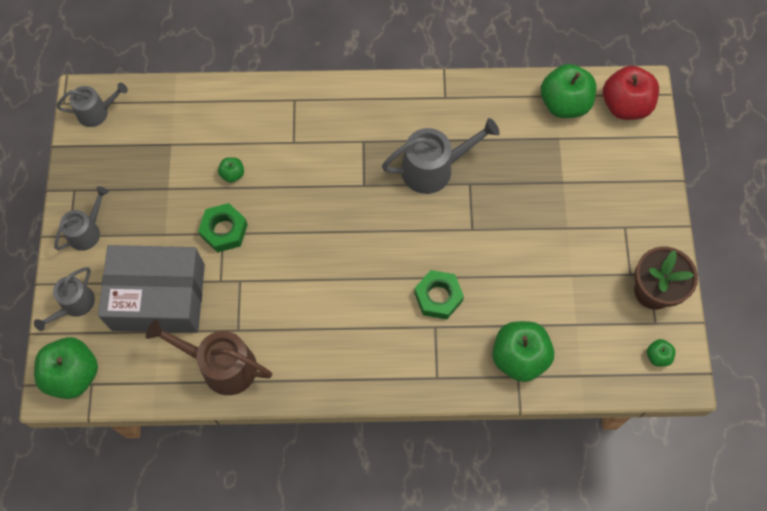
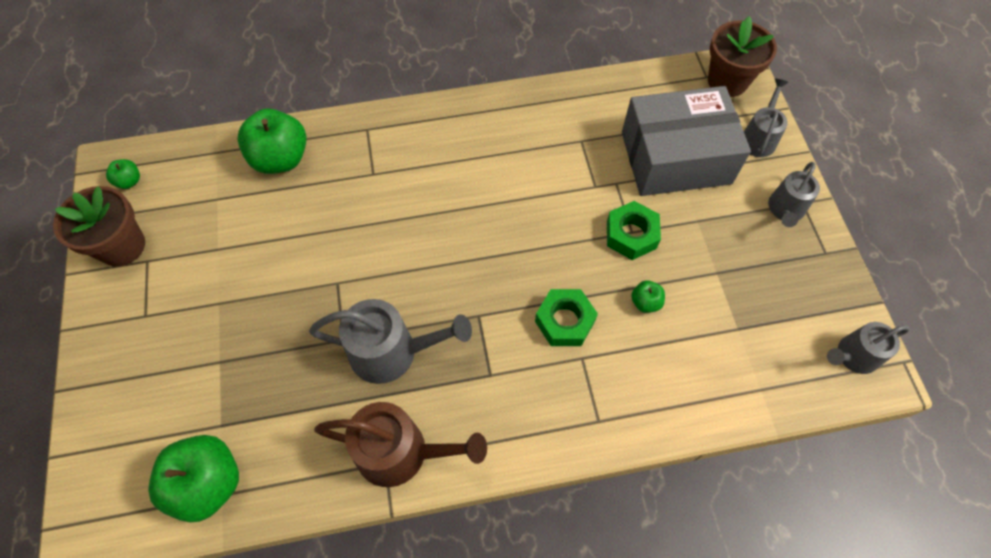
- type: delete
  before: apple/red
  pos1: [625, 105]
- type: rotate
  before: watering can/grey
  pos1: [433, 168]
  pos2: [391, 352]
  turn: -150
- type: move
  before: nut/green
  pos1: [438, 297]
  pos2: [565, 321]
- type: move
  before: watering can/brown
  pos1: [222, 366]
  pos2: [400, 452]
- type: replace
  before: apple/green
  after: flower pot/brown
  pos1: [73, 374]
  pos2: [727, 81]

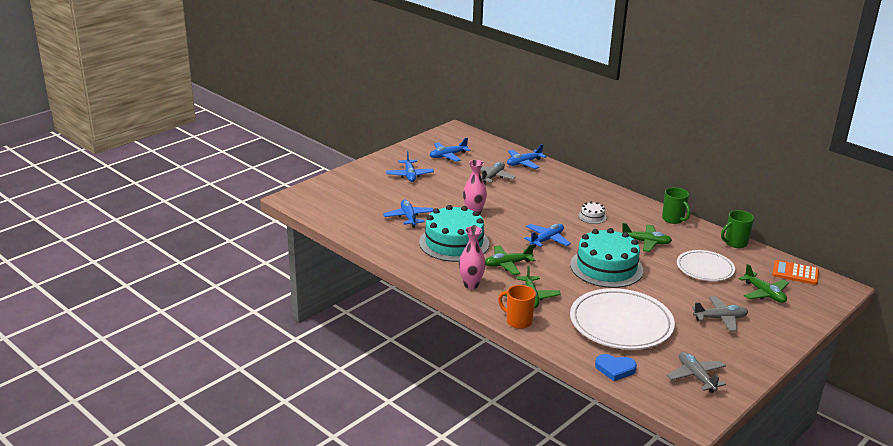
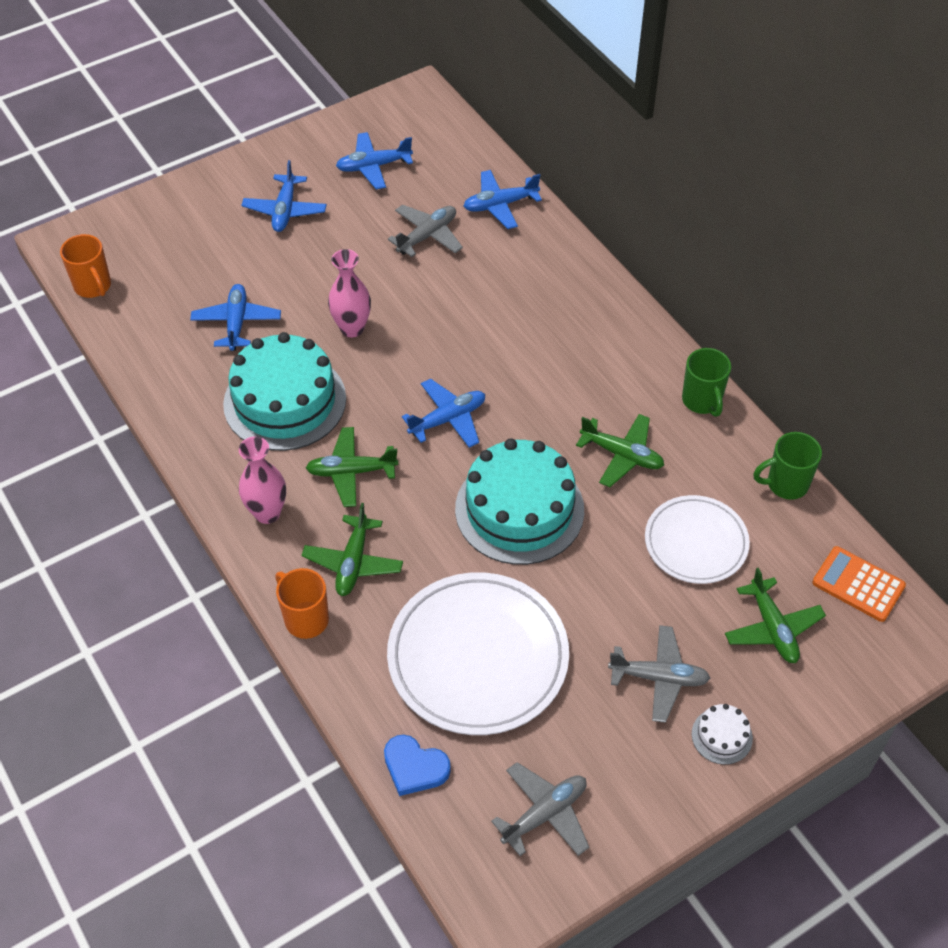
- type: move
  before: cake/white
  pos1: [592, 216]
  pos2: [722, 736]
- type: rotate
  before: plane/grey
  pos1: [696, 376]
  pos2: [544, 814]
  turn: 60
- type: insert
  after: mug/orange
  pos2: [93, 286]

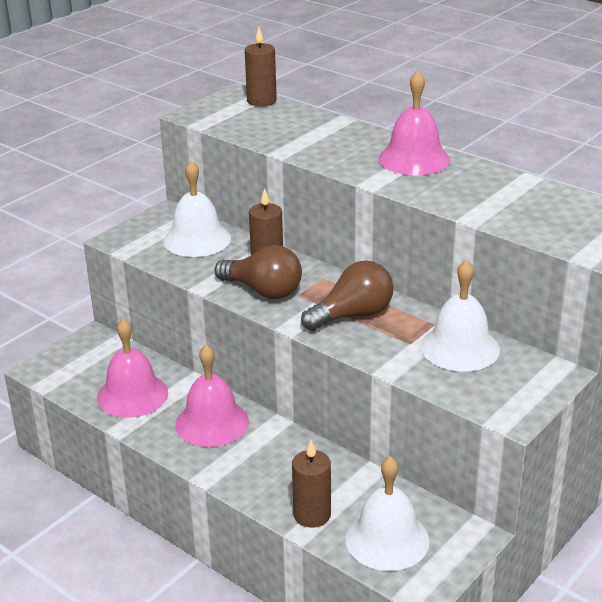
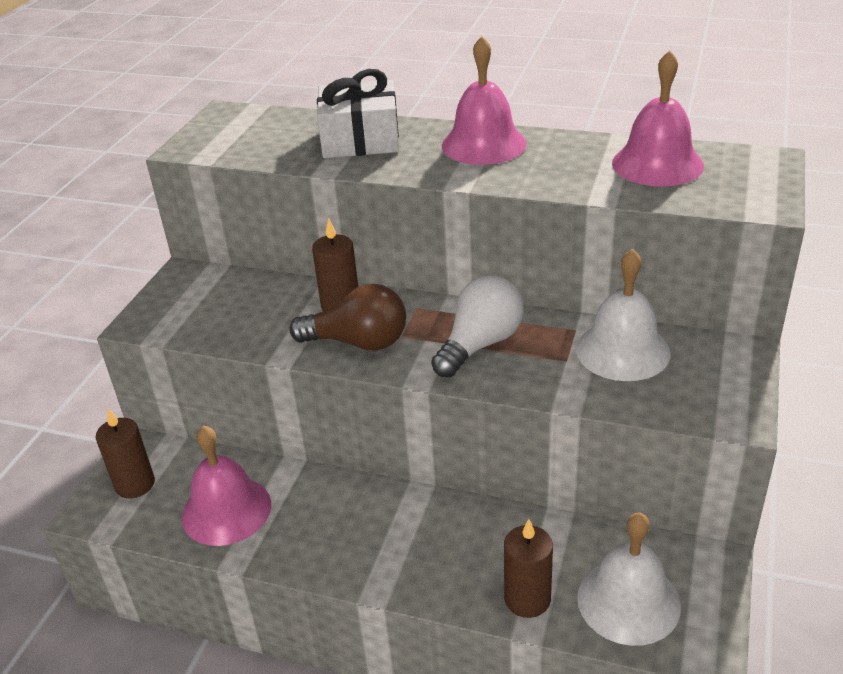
- type: move
  before: candle/brown
  pos1: [261, 101]
  pos2: [135, 484]
- type: delete
  before: bell/white
  pos1: [197, 239]
- type: recolor
  before: light bulb/brown
  after: light bulb/white
  pos1: [352, 315]
  pos2: [480, 344]
- type: move
  before: bell/pink
  pos1: [212, 422]
  pos2: [657, 164]
- type: insert
  after: gift/white
  pos2: [360, 139]

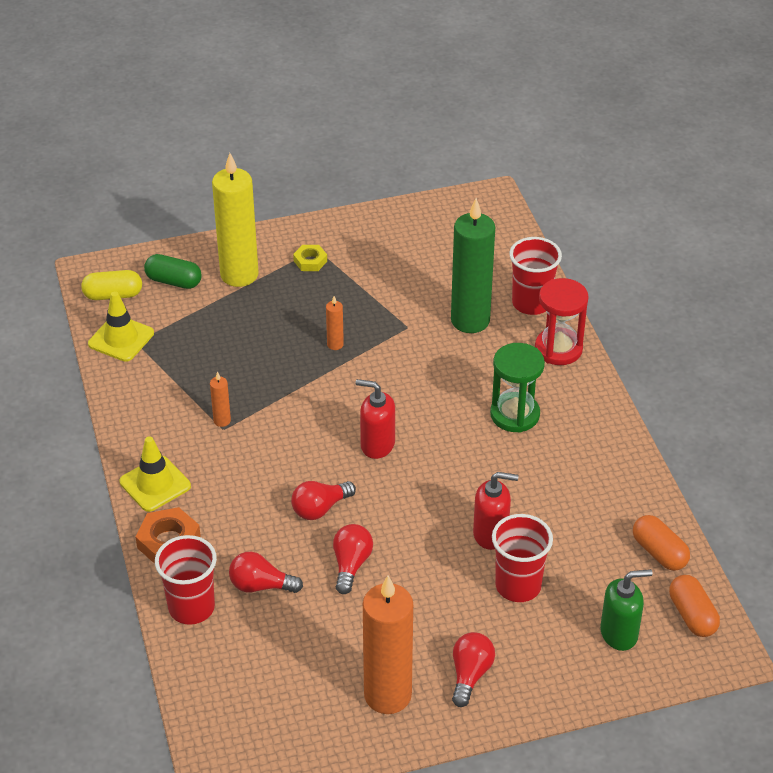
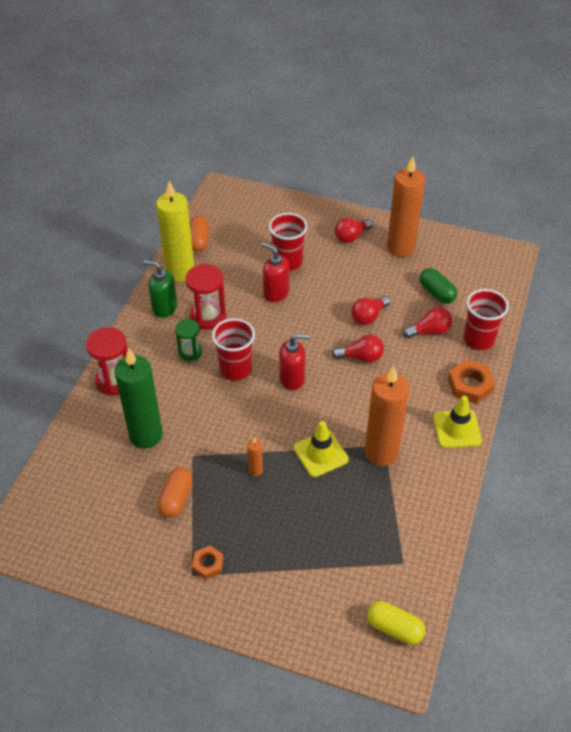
- type: move
  before: candle/yellow
  pos1: [239, 275]
  pos2: [180, 272]
- type: move
  before: cup/red
  pos1: [531, 303]
  pos2: [235, 369]
- type: recolor
  before: nut/yellow
  after: nut/orange
  pos1: [310, 261]
  pos2: [208, 564]
- type: move
  before: capsule/green
  pos1: [174, 281]
  pos2: [436, 293]
- type: move
  before: traffic cone/yellow
  pos1: [121, 339]
  pos2: [320, 454]
- type: resize
  before: hourglass/green
  pos1: [515, 415]
  pos2: [190, 352]
  scale: 0.63
- type: resize
  before: candle/orange
  pos1: [222, 421]
  pos2: [381, 452]
  scale: 2.4
- type: rotate
  before: soap dispenser/red
  pos1: [377, 445]
  pos2: [292, 379]
  turn: -60
- type: rotate
  before: light bulb/red
  pos1: [261, 585]
  pos2: [429, 331]
  turn: -60
- type: move
  before: soap dispenser/green
  pos1: [619, 633]
  pos2: [164, 308]
- type: move
  before: capsule/orange
  pos1: [692, 615]
  pos2: [176, 499]
- type: insert
  after: hourglass/red
  pos2: [208, 316]

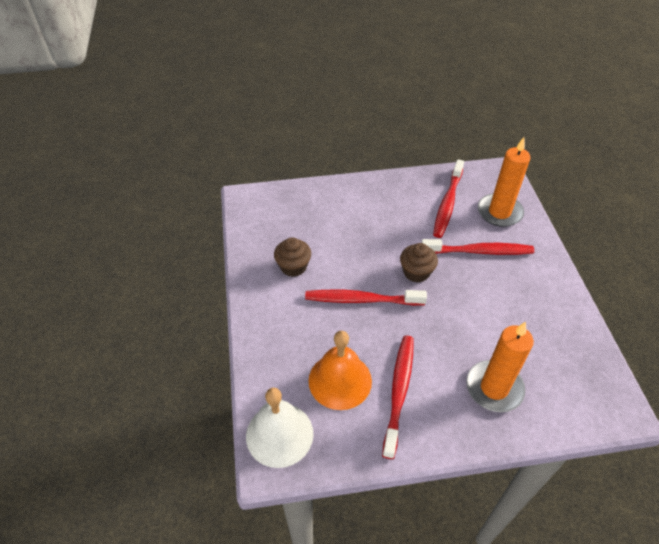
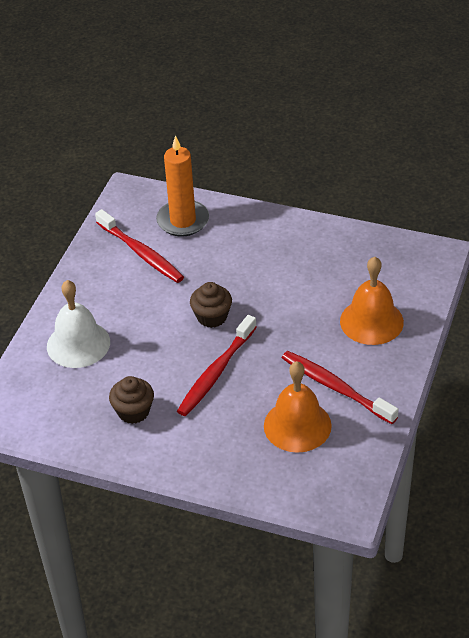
- type: delete
  before: toothbrush/red
  pos1: [479, 251]
- type: replace
  before: candle/orange
  after: bell/orange
  pos1: [494, 388]
  pos2: [371, 321]
- type: move
  before: bell/white
  pos1: [279, 434]
  pos2: [78, 344]

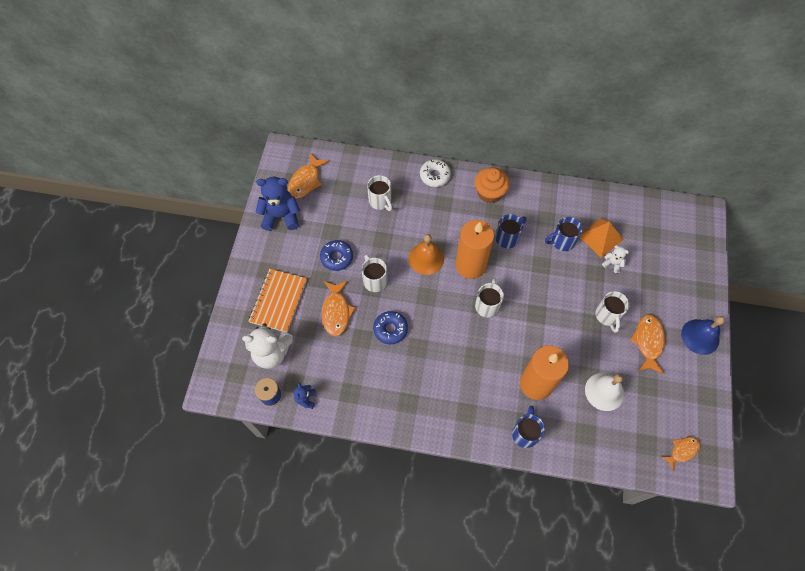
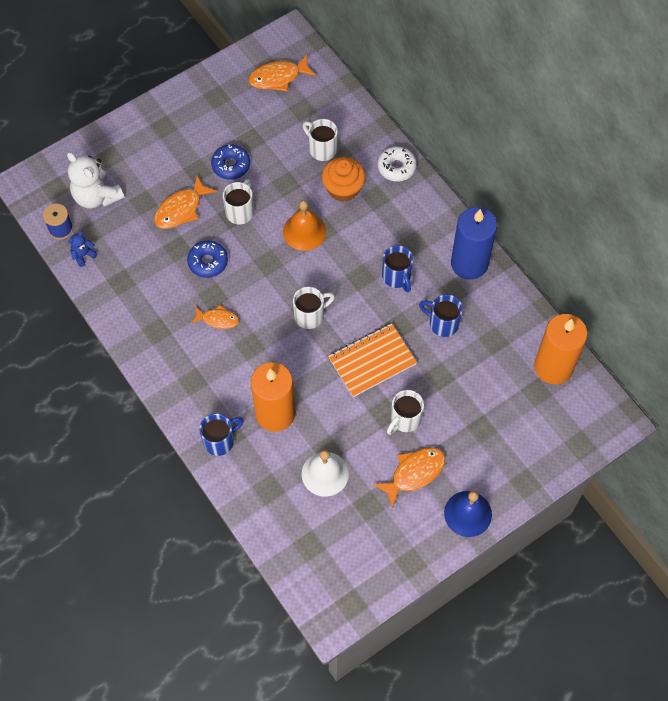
- type: move
  before: cupcake/orange
  pos1: [489, 193]
  pos2: [343, 189]
- type: rotate
  before: mug/white
  pos1: [380, 201]
  pos2: [322, 149]
  turn: 120
- type: delete
  before: teddy bear/blue
  pos1: [281, 216]
- type: rotate
  before: mug/blue
  pos1: [507, 238]
  pos2: [397, 277]
  turn: 60
- type: delete
  before: pyramid/orange
  pos1: [600, 237]
- type: move
  before: candle/orange
  pos1: [470, 265]
  pos2: [553, 367]
- type: delete
  before: teddy bear/white
  pos1: [612, 263]
- type: move
  before: notebook/orange
  pos1: [278, 301]
  pos2: [372, 361]
- type: move
  before: fish/orange
  pos1: [682, 451]
  pos2: [218, 319]
- type: insert
  after: candle/blue
  pos2: [469, 263]

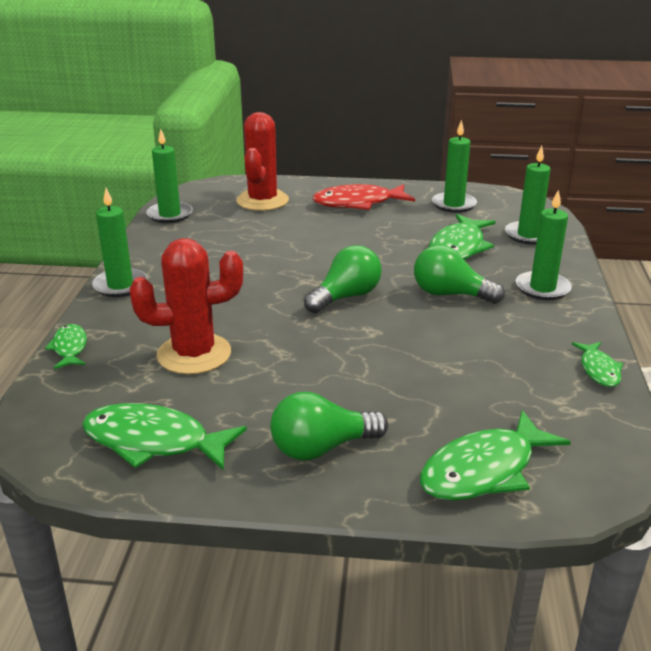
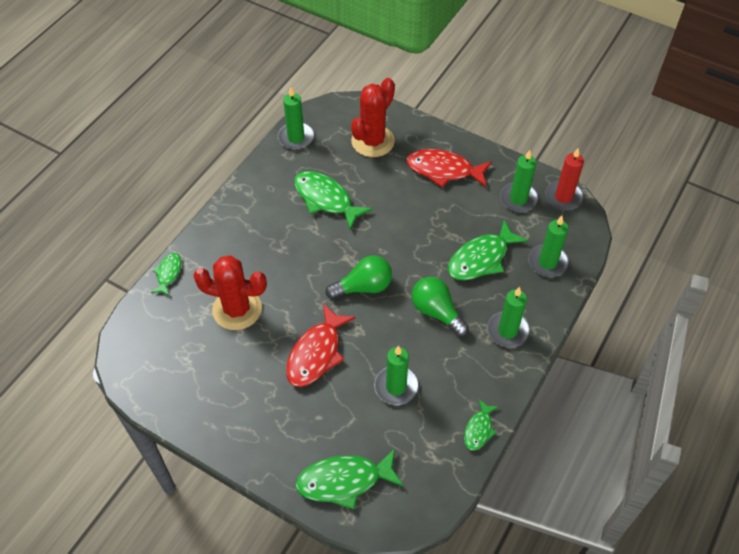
- type: move
  before: candle/green
  pos1: [120, 285]
  pos2: [396, 387]
- type: delete
  before: light bulb/green
  pos1: [322, 448]
- type: move
  before: fish/green
  pos1: [154, 442]
  pos2: [326, 199]
- type: insert
  after: candle/red
  pos2: [563, 197]
- type: insert
  after: fish/red
  pos2: [316, 353]

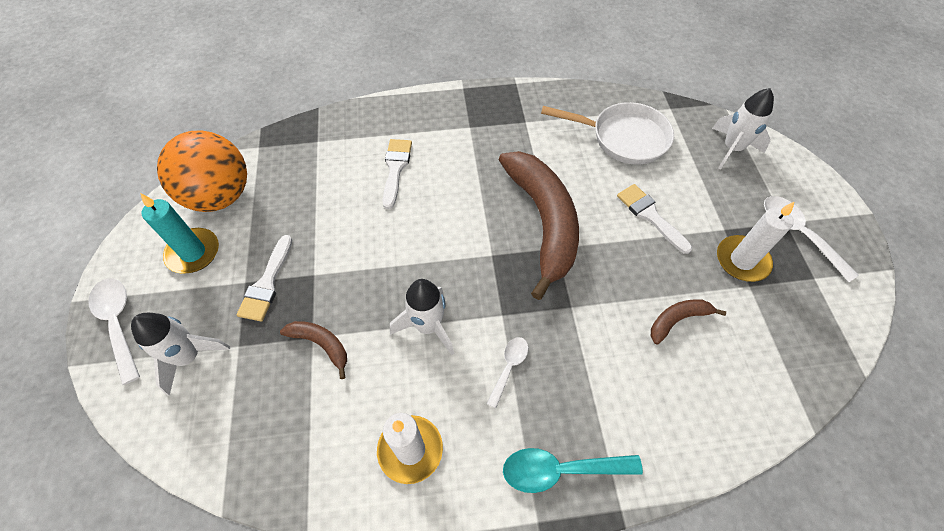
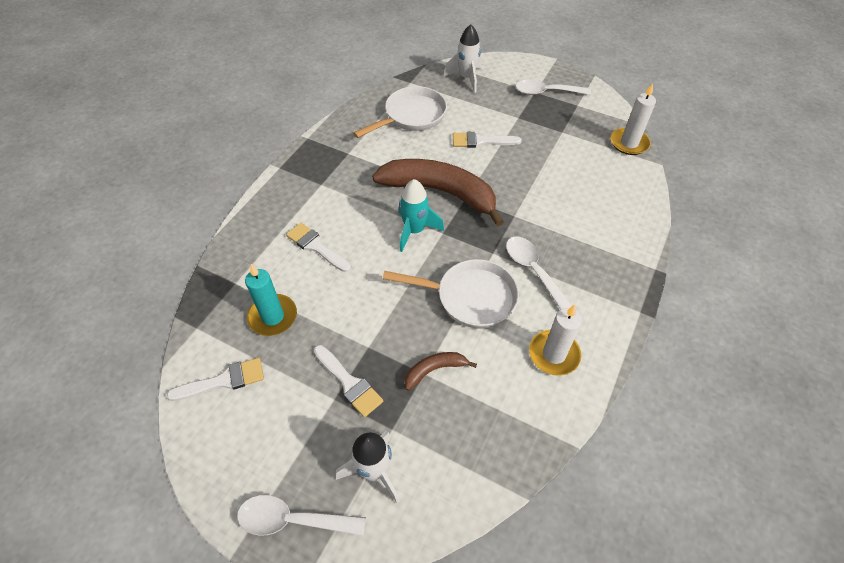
- type: replace
  before: ball/orange
  after: brush/white
  pos1: [220, 196]
  pos2: [224, 380]
- type: move
  before: candle/turquoise
  pos1: [193, 253]
  pos2: [273, 317]
- type: move
  before: candle/white
  pos1: [742, 260]
  pos2: [629, 143]
- type: replace
  before: rocket/white
  after: pan/white
  pos1: [428, 326]
  pos2: [470, 297]
- type: delete
  before: banana/brown
  pos1: [677, 320]
- type: resize
  before: spoon/white
  pos1: [509, 367]
  pos2: [533, 270]
  scale: 1.65
- type: delete
  before: spoon/turquoise
  pos1: [560, 470]
- type: insert
  after: rocket/turquoise
  pos2: [414, 231]

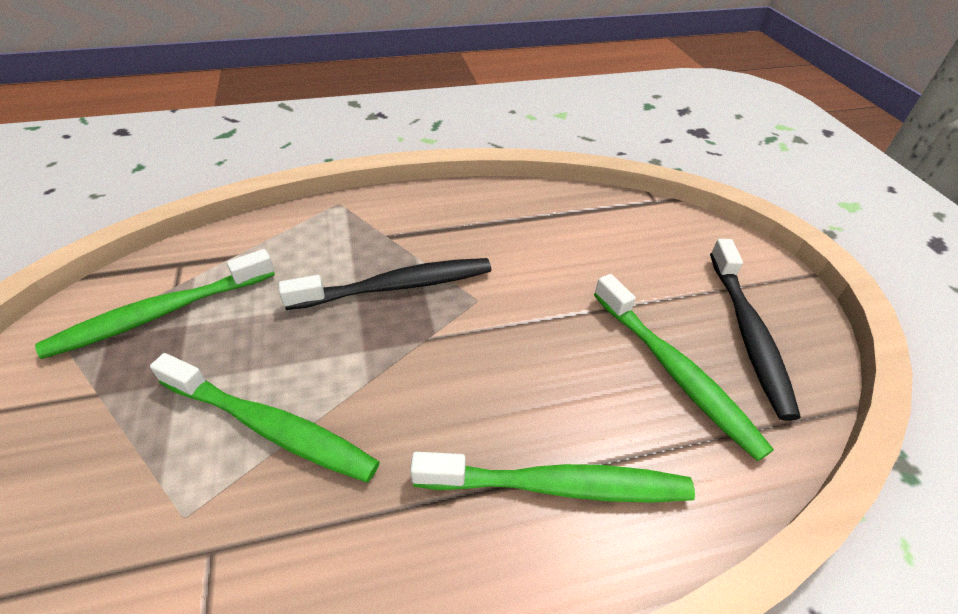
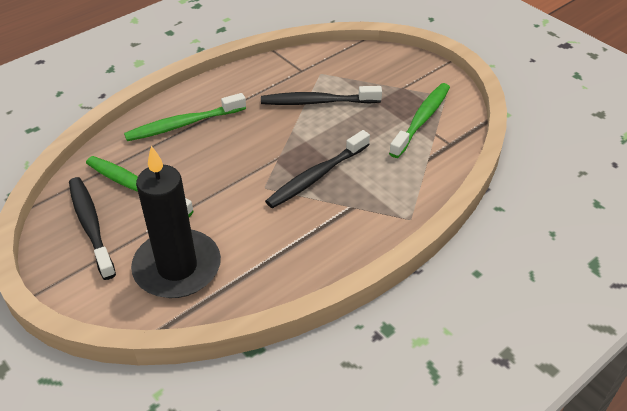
- type: recolor
  before: toothbrush/green
  after: toothbrush/black
  pos1: [269, 426]
  pos2: [318, 102]
- type: insert
  after: candle/black
  pos2: [177, 267]

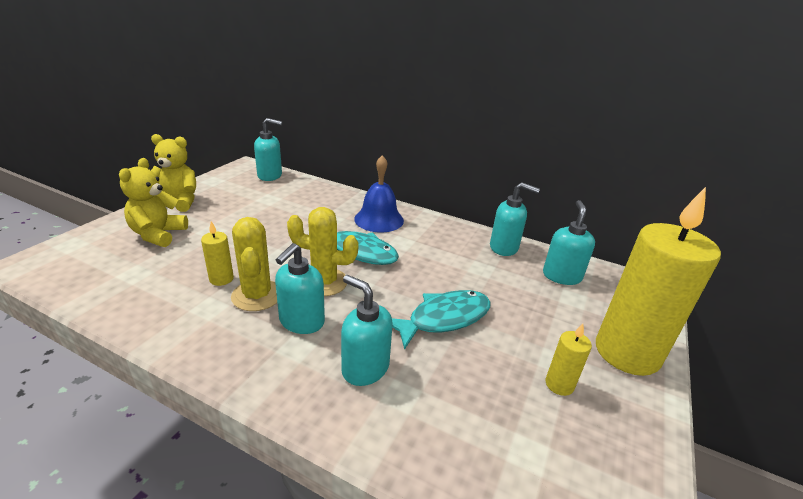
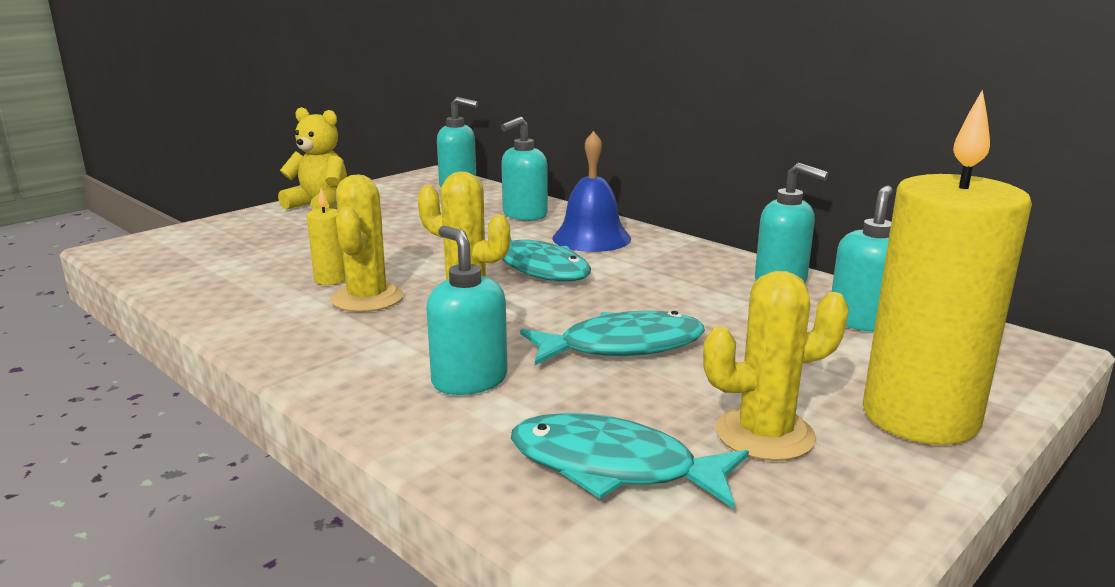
- type: delete
  before: teddy bear/yellow
  pos1: [158, 234]
- type: move
  before: soap dispenser/turquoise
  pos1: [301, 322]
  pos2: [524, 215]
- type: replace
  before: candle/yellow
  after: cactus/yellow
  pos1: [559, 384]
  pos2: [764, 434]
- type: insert
  after: fish/turquoise
  pos2: [613, 467]

